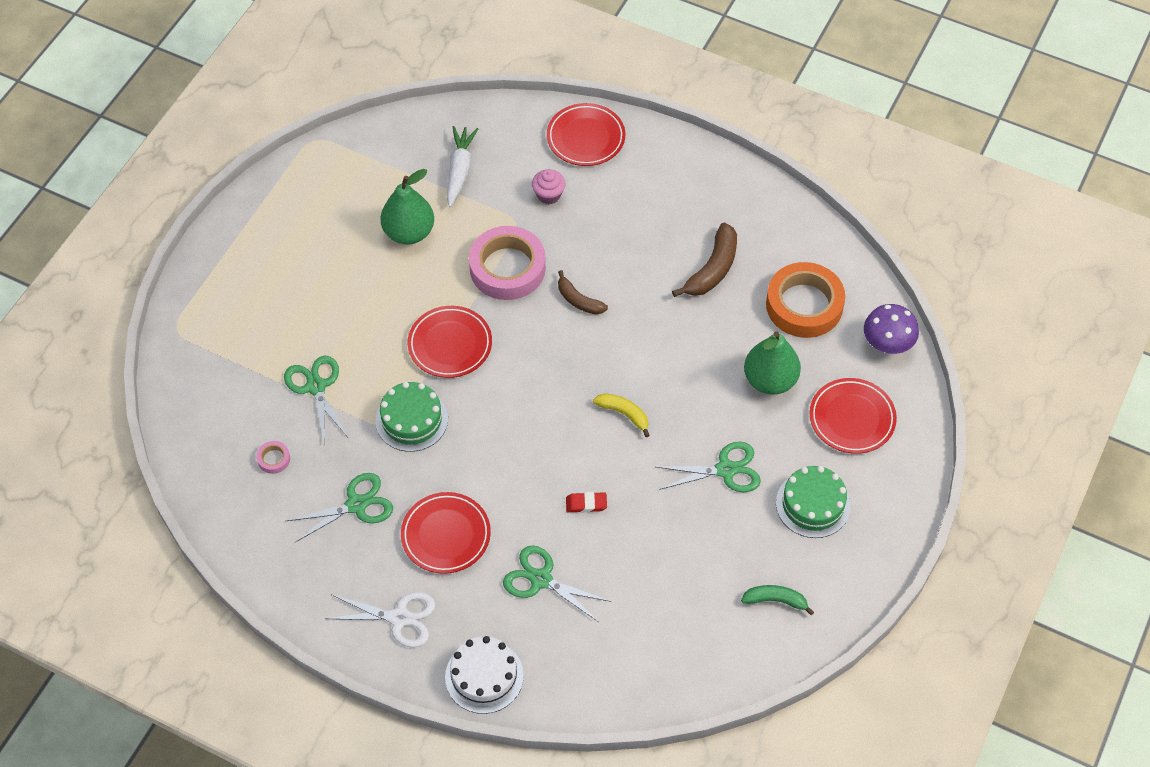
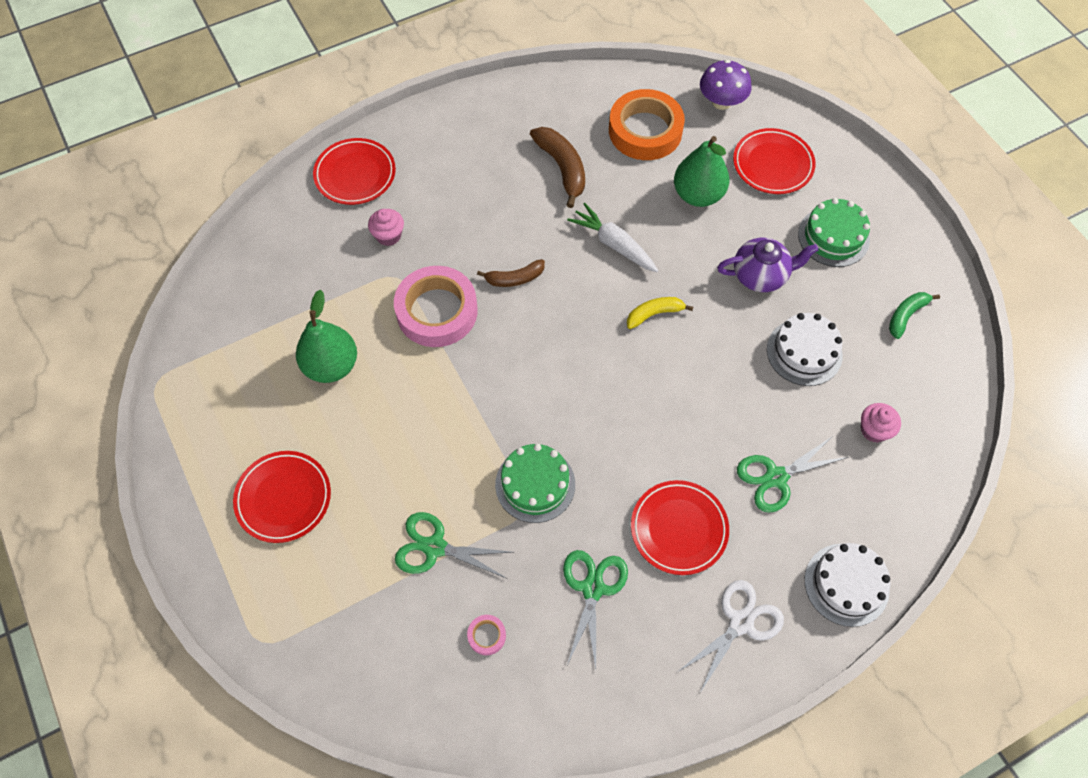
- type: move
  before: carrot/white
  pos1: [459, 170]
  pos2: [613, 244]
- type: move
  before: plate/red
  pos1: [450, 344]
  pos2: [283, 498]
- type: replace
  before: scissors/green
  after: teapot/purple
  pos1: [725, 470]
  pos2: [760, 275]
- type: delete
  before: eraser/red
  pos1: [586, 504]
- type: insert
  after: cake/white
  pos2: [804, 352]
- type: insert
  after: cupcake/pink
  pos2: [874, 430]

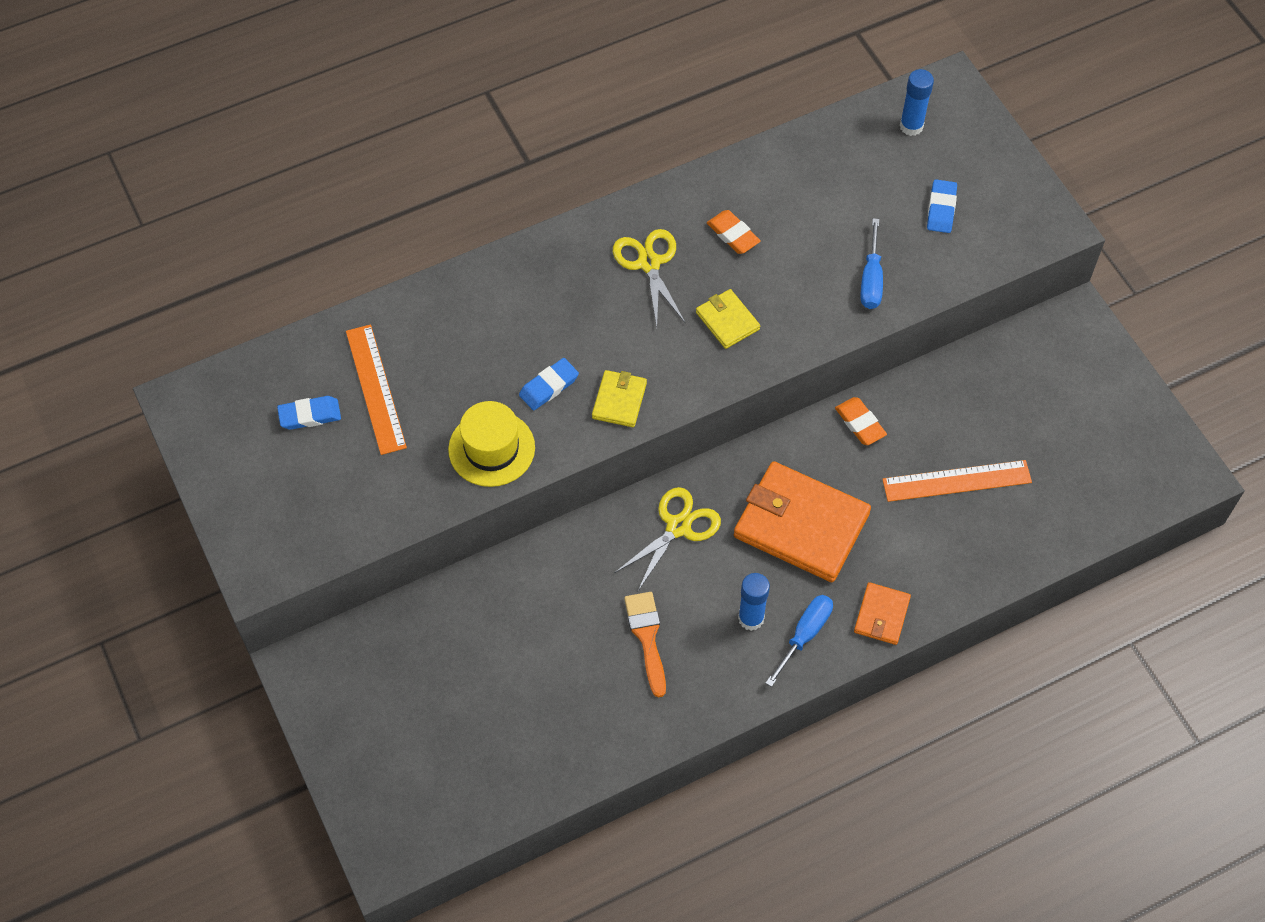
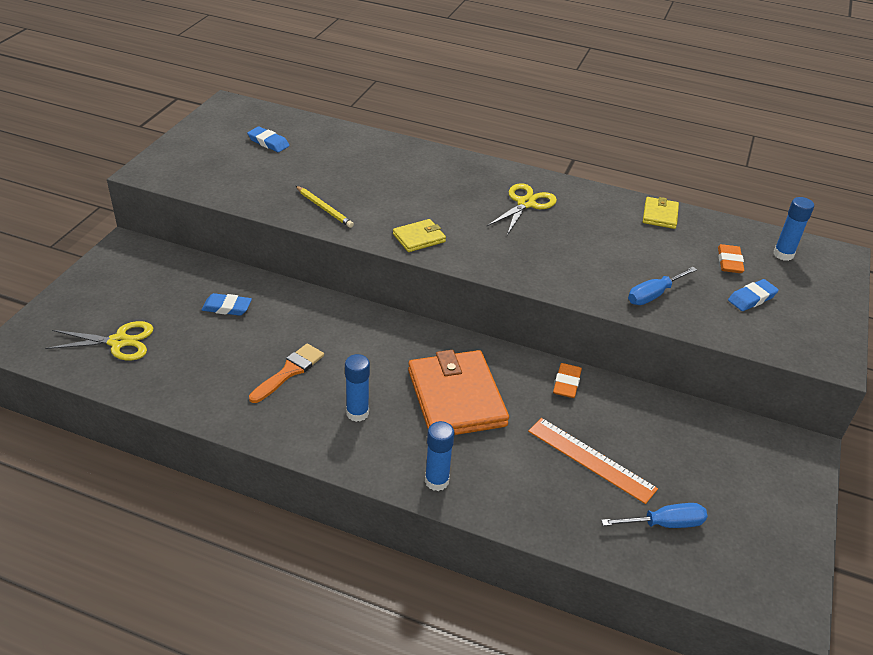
- type: move
  before: eraser/orange
  pos1: [733, 235]
  pos2: [729, 262]
- type: move
  before: wallet/yellow
  pos1: [727, 321]
  pos2: [660, 215]
- type: delete
  before: ruler/orange
  pos1: [376, 389]
- type: move
  before: eraser/blue
  pos1: [549, 387]
  pos2: [227, 307]
- type: replace
  before: hat/yellow
  after: pencil/yellow
  pos1: [491, 448]
  pos2: [324, 208]
- type: move
  before: scissors/yellow
  pos1: [678, 527]
  pos2: [119, 342]
- type: replace
  before: wallet/orange
  after: glue stick/blue
  pos1: [881, 615]
  pos2: [436, 481]
- type: move
  before: screwdriver/blue
  pos1: [804, 635]
  pos2: [664, 524]

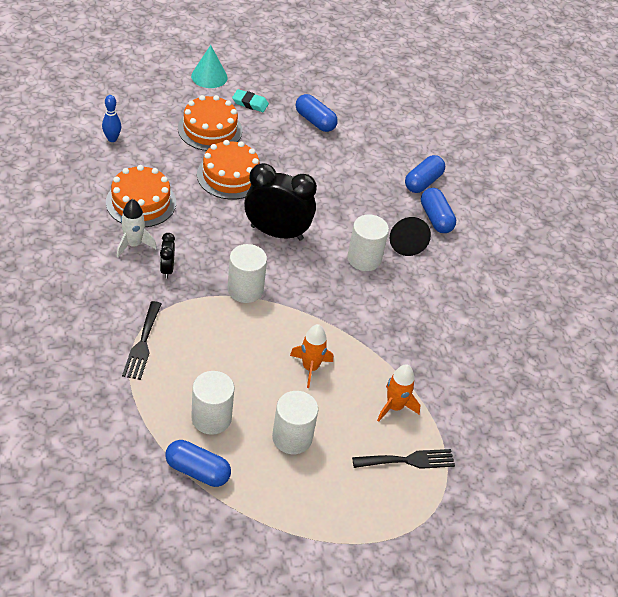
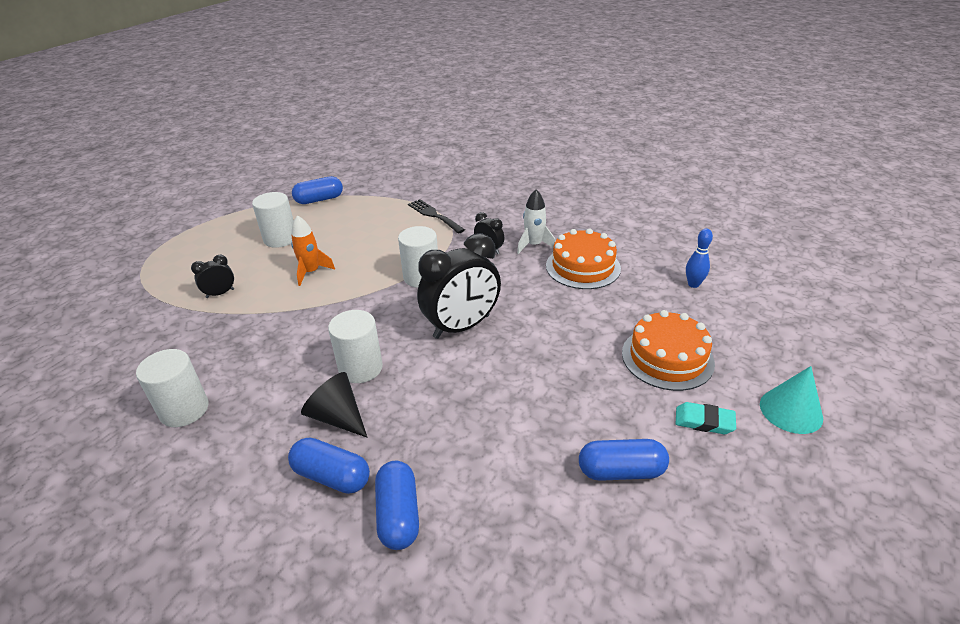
- type: rotate
  before: eraser/turquoise
  pos1: [250, 103]
  pos2: [704, 421]
  turn: 45
- type: delete
  before: cake/orange
  pos1: [230, 176]
- type: replace
  before: rocket/orange
  after: clock/black
  pos1: [394, 407]
  pos2: [220, 293]
- type: move
  before: cylinder/white
  pos1: [211, 418]
  pos2: [184, 410]
- type: delete
  before: fork/black
  pos1: [408, 460]

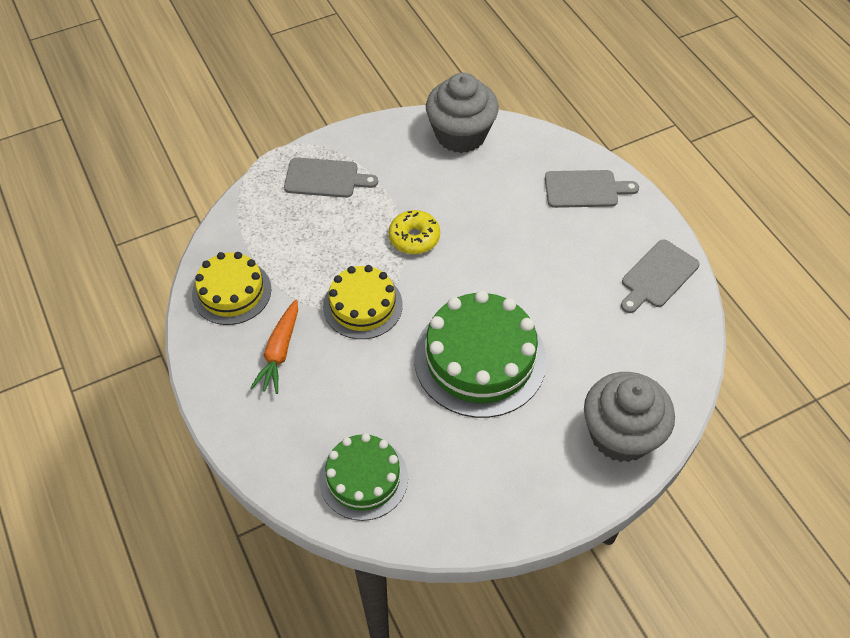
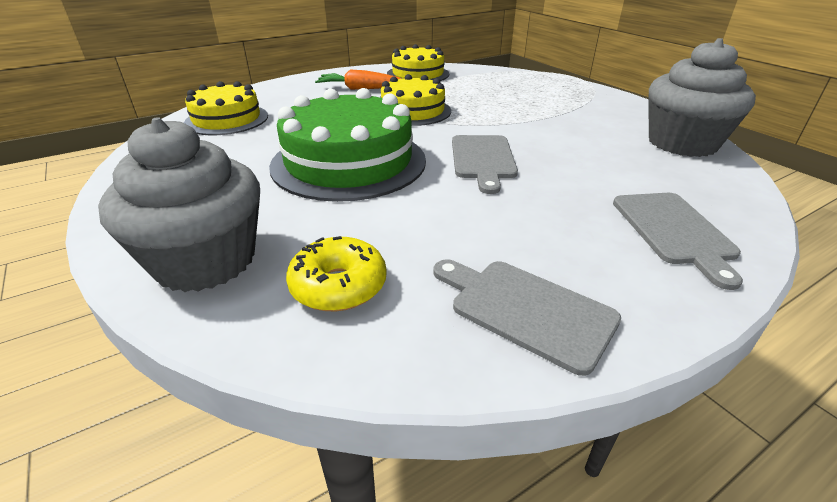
- type: move
  before: cutting board/grey
  pos1: [325, 178]
  pos2: [482, 159]
- type: move
  before: donut/yellow
  pos1: [414, 238]
  pos2: [338, 286]
- type: recolor
  before: cake/green
  after: cake/yellow
  pos1: [363, 478]
  pos2: [227, 119]

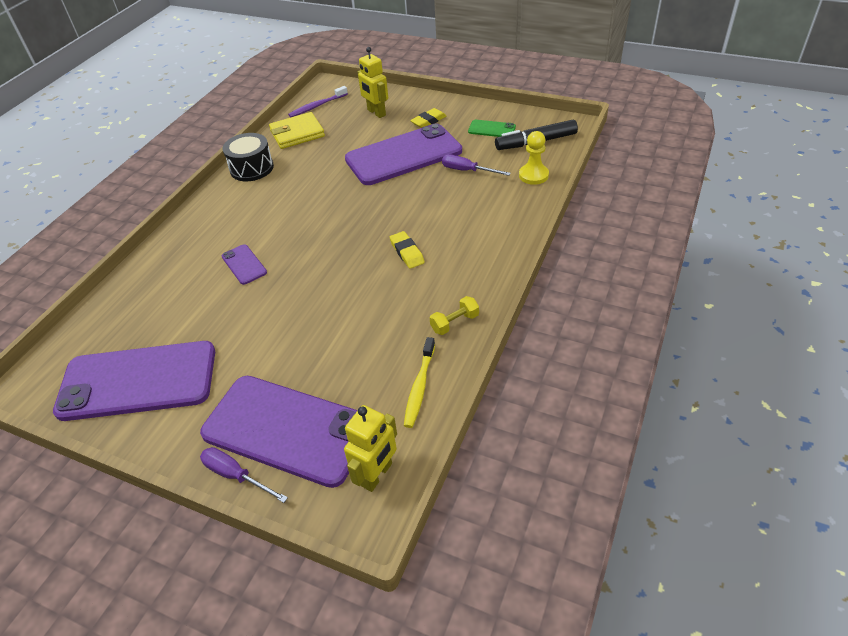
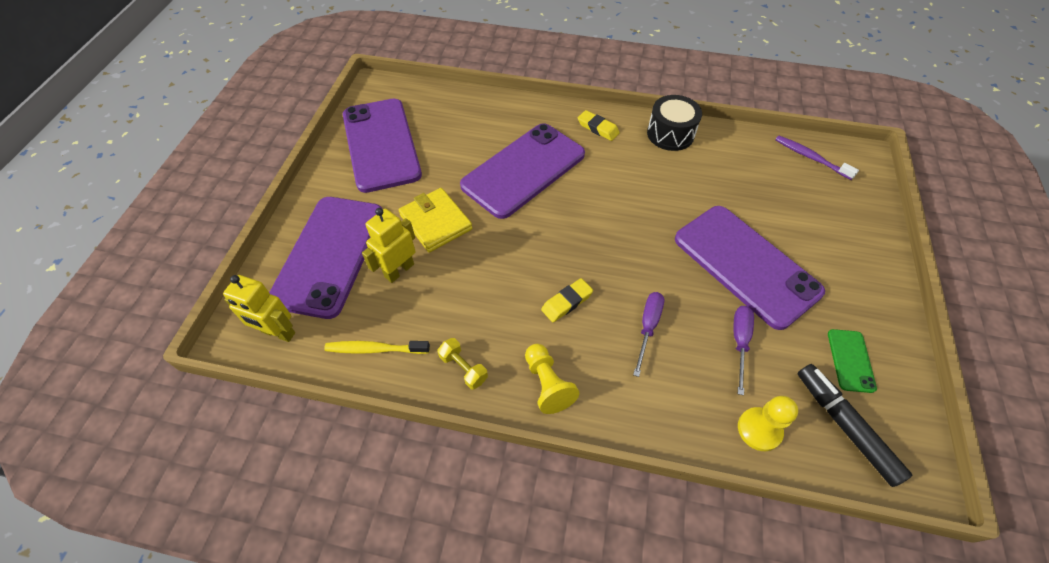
- type: move
  before: robot/yellow
  pos1: [376, 113]
  pos2: [399, 270]
- type: move
  before: eraser/yellow
  pos1: [428, 121]
  pos2: [598, 128]
- type: move
  before: wallet/yellow
  pos1: [297, 133]
  pos2: [436, 222]
- type: resize
  before: phone/purple
  pos1: [244, 264]
  pos2: [523, 170]
  scale: 2.36
- type: move
  before: screwdriver/purple
  pos1: [236, 475]
  pos2: [648, 327]
- type: insert
  after: pawn/yellow
  pos2: [547, 384]

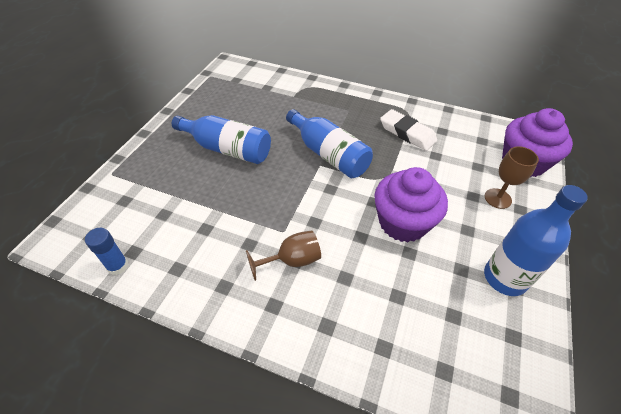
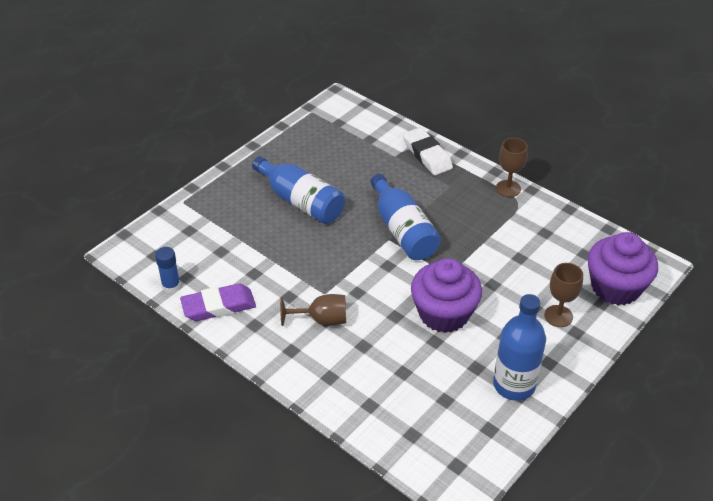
- type: move
  before: eraser/white
  pos1: [407, 133]
  pos2: [427, 155]
- type: insert
  after: goblet/brown
  pos2: [508, 188]
- type: insert
  after: eraser/purple
  pos2: [218, 306]

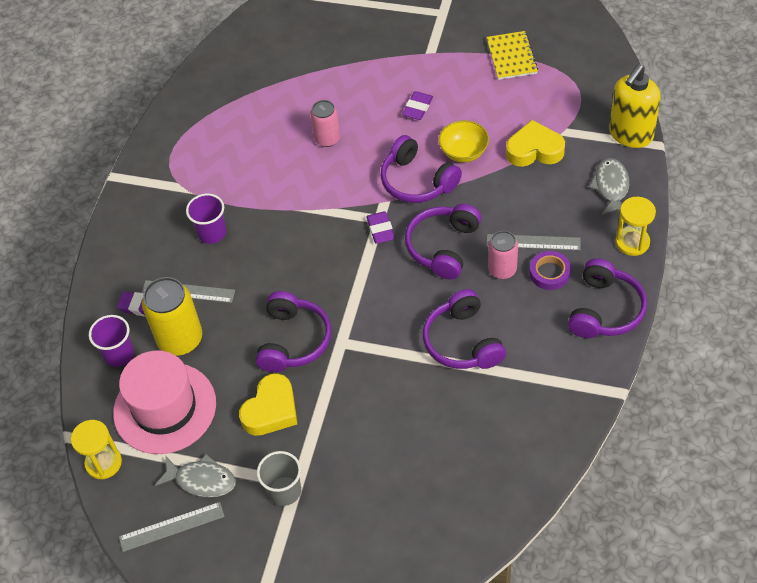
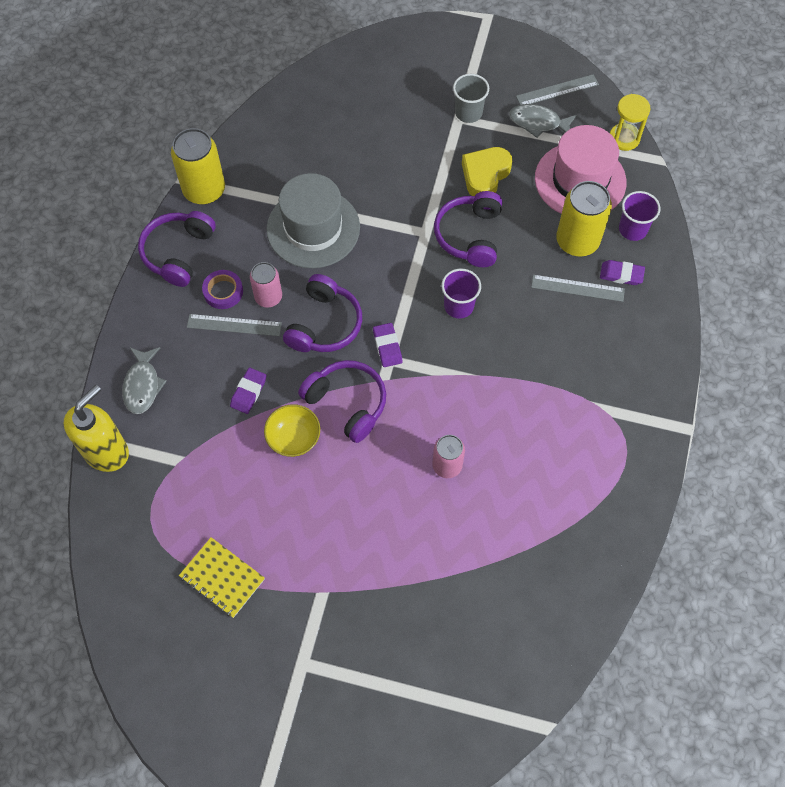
- type: rotate
  before: notebook/yellow
  pos1: [511, 57]
  pos2: [222, 578]
  turn: -45
- type: move
  before: eraser/purple
  pos1: [417, 108]
  pos2: [248, 392]
- type: delete
  before: heart/yellow
  pos1: [534, 150]
- type: move
  before: cup/purple
  pos1: [212, 233]
  pos2: [459, 306]
- type: delete
  before: hourglass/yellow
  pos1: [632, 242]
- type: replace
  before: headphones/purple
  after: hat/grey
  pos1: [463, 342]
  pos2: [313, 228]
- type: insert
  after: can/yellow
  pos2: [204, 190]

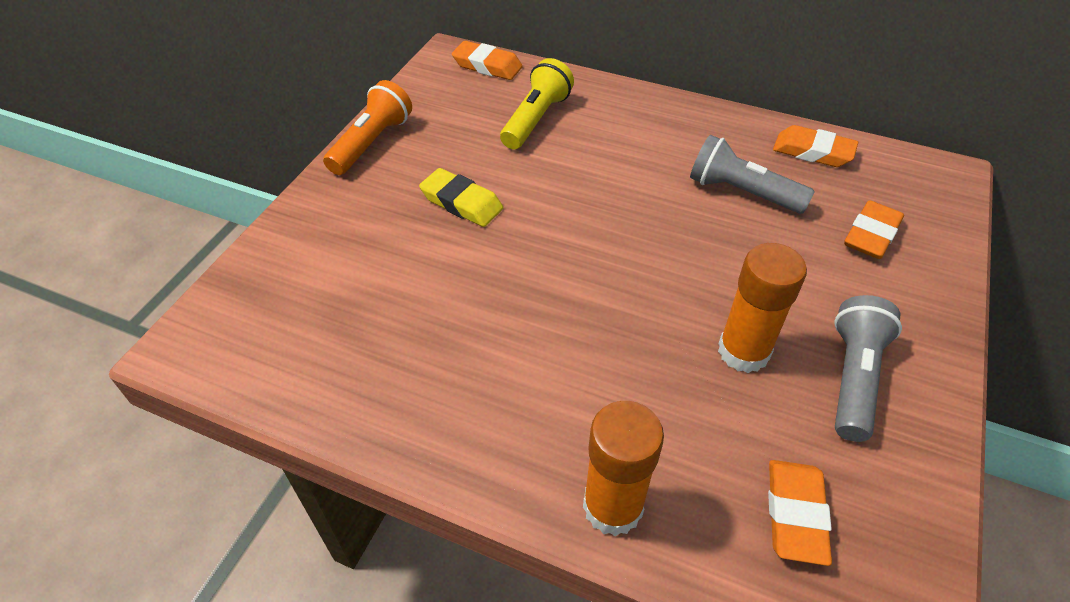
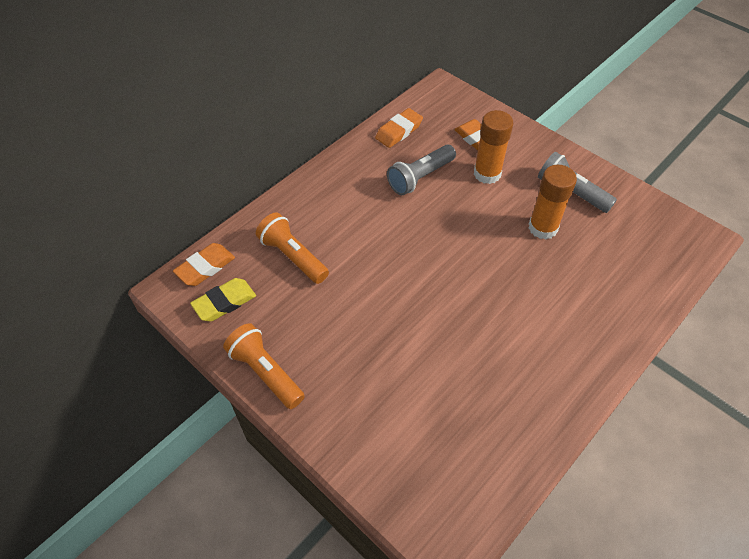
- type: recolor
  before: flashlight/yellow
  after: flashlight/orange
  pos1: [536, 119]
  pos2: [293, 256]
- type: move
  before: eraser/yellow
  pos1: [461, 203]
  pos2: [224, 302]
- type: move
  before: glue stick/orange
  pos1: [612, 507]
  pos2: [487, 174]
- type: delete
  before: eraser/orange
  pos1: [795, 514]

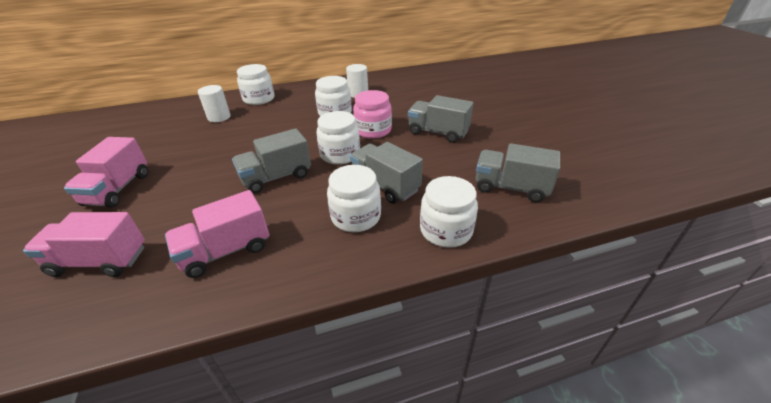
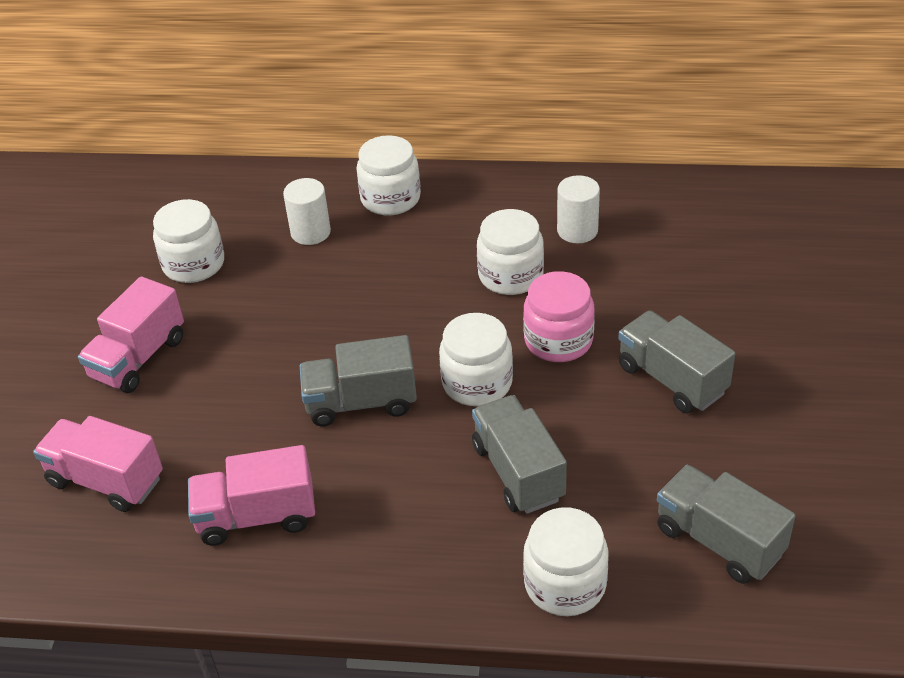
- type: move
  before: jar/white
  pos1: [356, 217]
  pos2: [194, 264]

